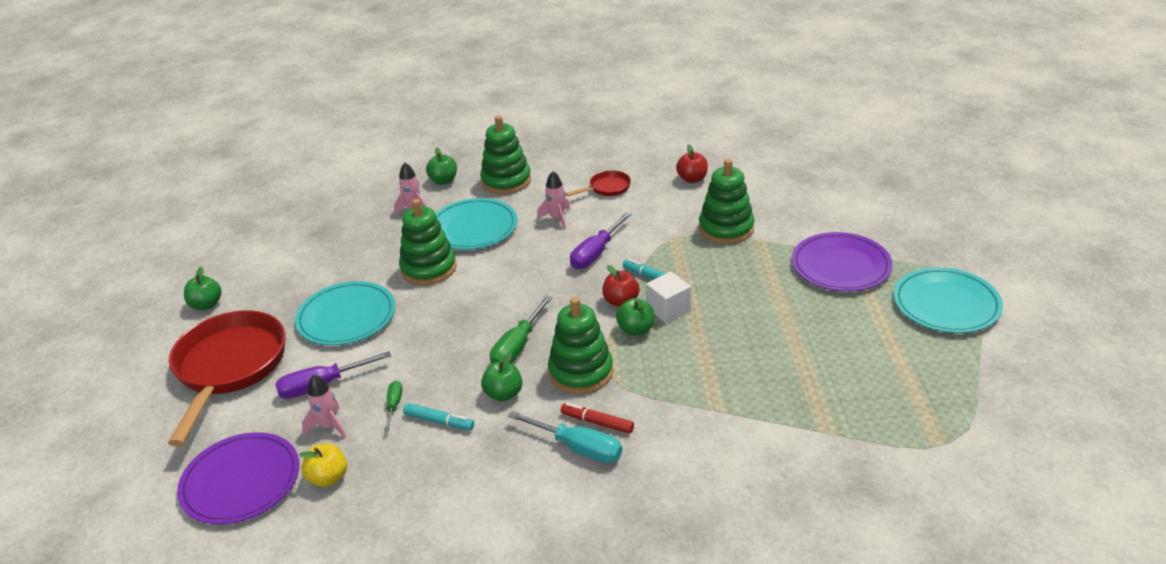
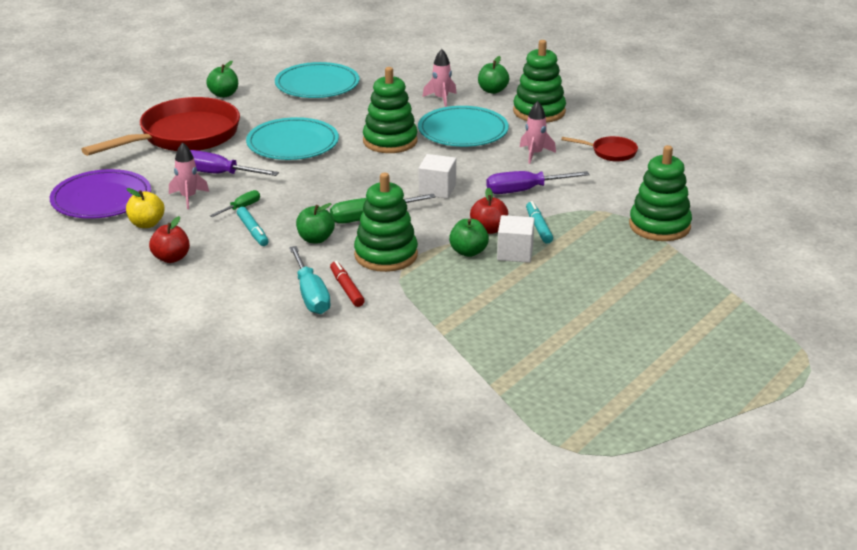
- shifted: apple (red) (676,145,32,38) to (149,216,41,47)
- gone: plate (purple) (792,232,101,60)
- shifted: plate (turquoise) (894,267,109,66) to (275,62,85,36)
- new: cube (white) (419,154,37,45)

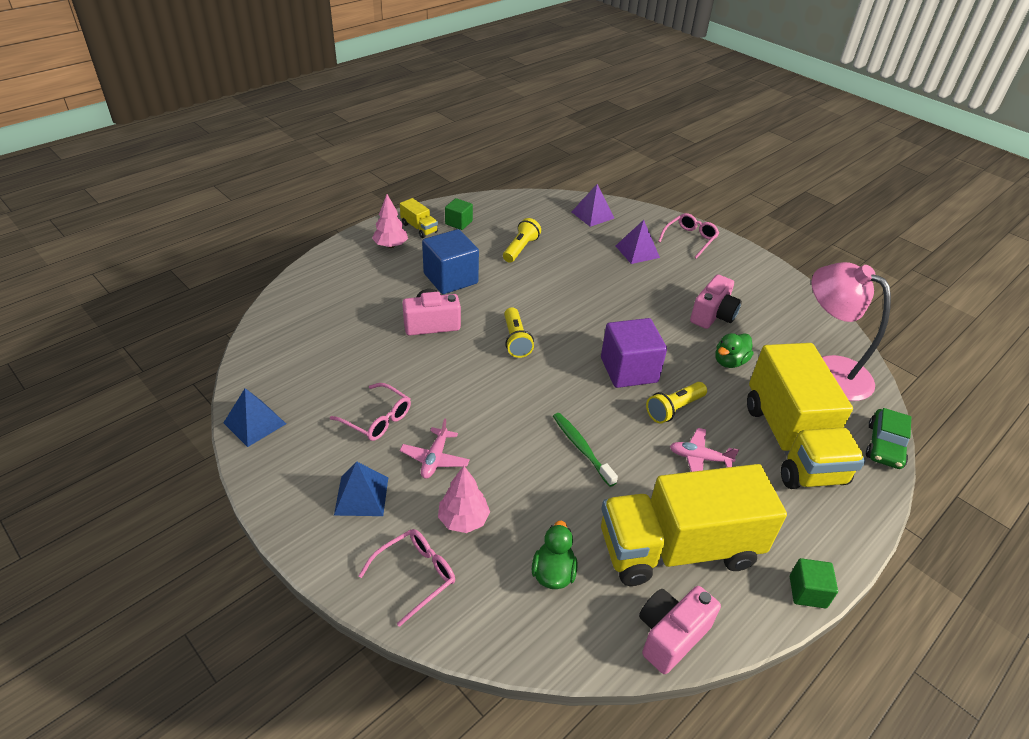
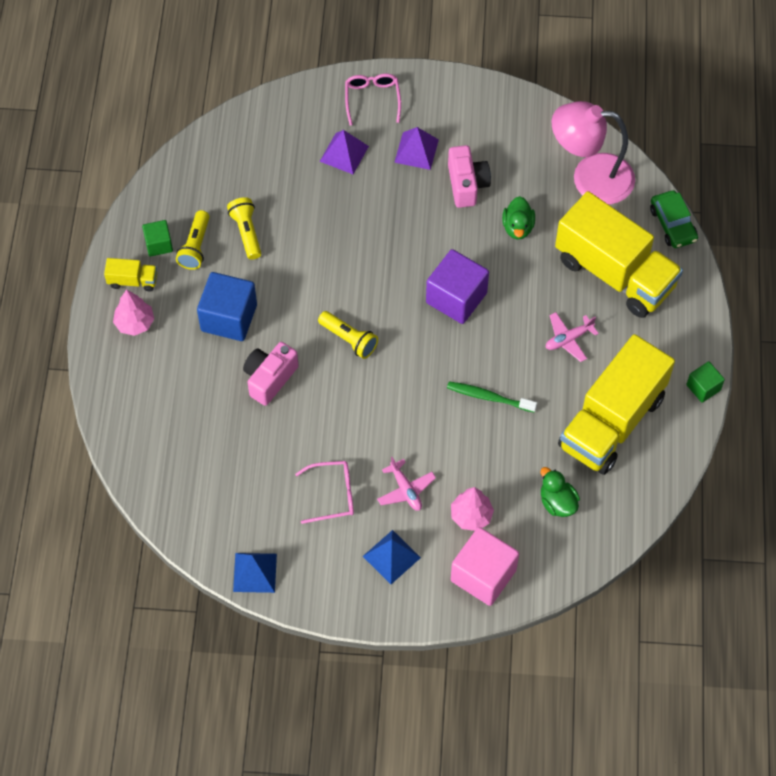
- shifted: pyramid (purple) (572,184,42,43) to (394,127,45,43)
- shifted: flashlight (yellow) (646,382,61,42) to (176,210,34,60)
- swapped: glasses (pink) (359,529,96,98) to cube (pink) (451,527,68,79)
- gone: camera (pink) (639,586,82,88)

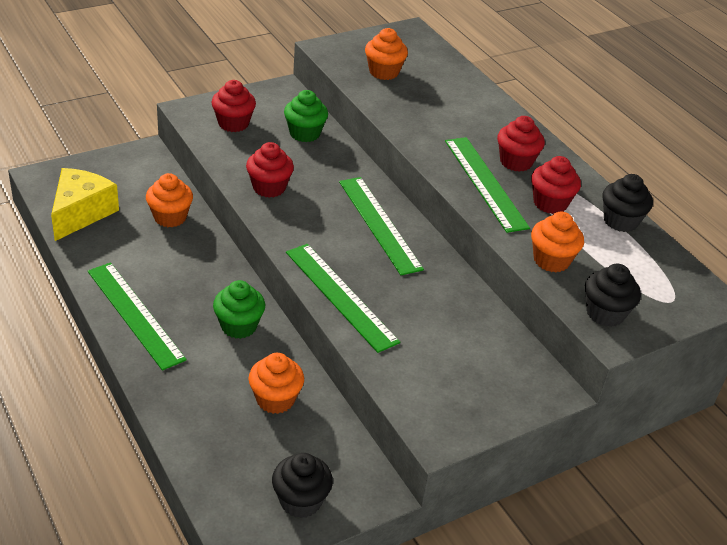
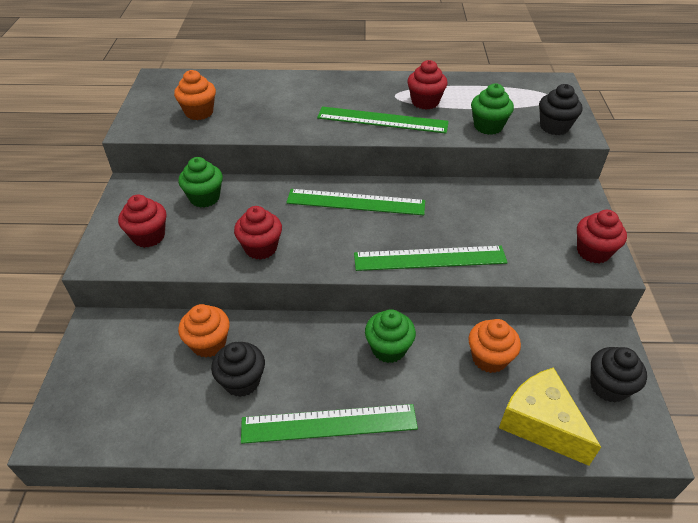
- shifted: cupcake (red) (497,116,48,56) to (577,210,50,54)
- shifted: cheese (yellow) (51,168,68,73) to (499,367,102,99)
- shifted: cupcake (black) (602,174,51,58) to (211,342,54,55)
- repainted: cupcake (orange) (531,212,53,60) to cupcake (green) (471,83,43,52)

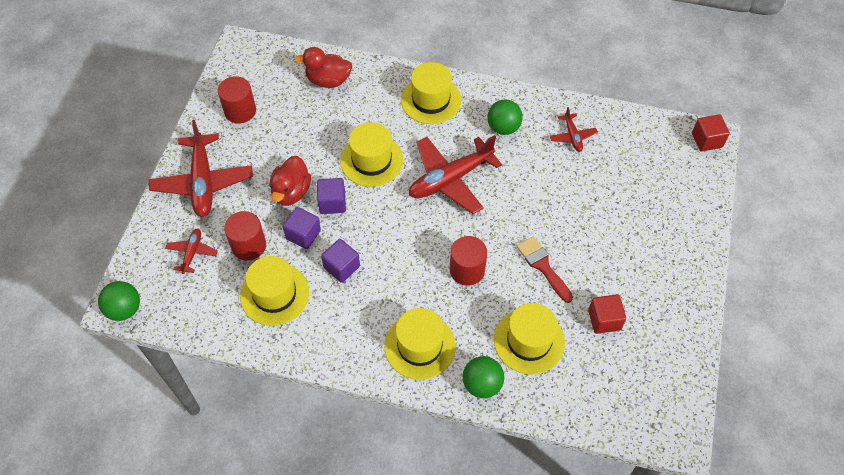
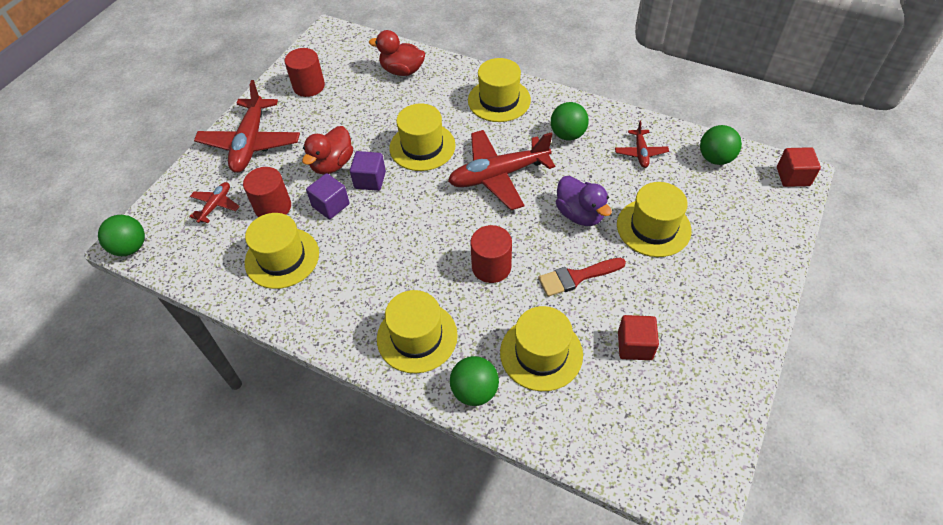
- rotated: brush (red) (516,236,57,67) = (538,258,88,39) 90 degrees counterclockwise
- gone: cube (purple) (321,239,39,44)
- new: ball (green) (700,125,42,40)
- new: duck (purple) (556,176,56,50)
- new: hat (yellow) (617,182,75,75)

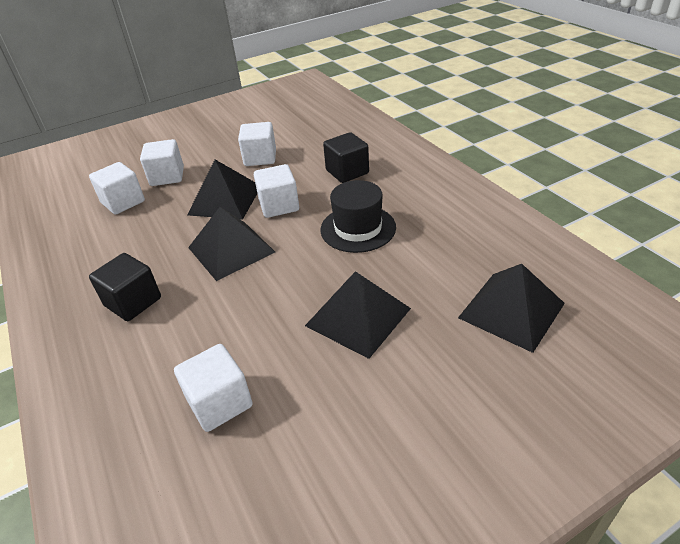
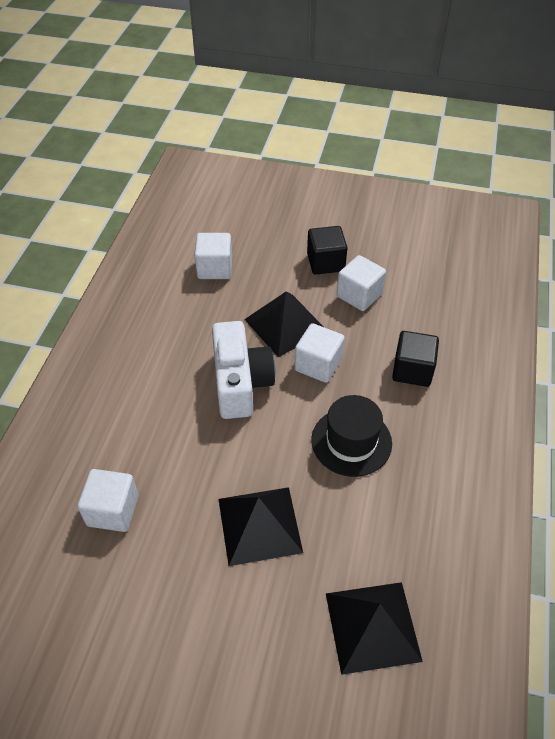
- gone: cube (white) (140,139,44,47)
- swapped: pyramid (black) (188,207,87,74) to camera (white) (212,321,64,98)
- shifted: cube (black) (89,253,72,68) to (307,226,41,49)

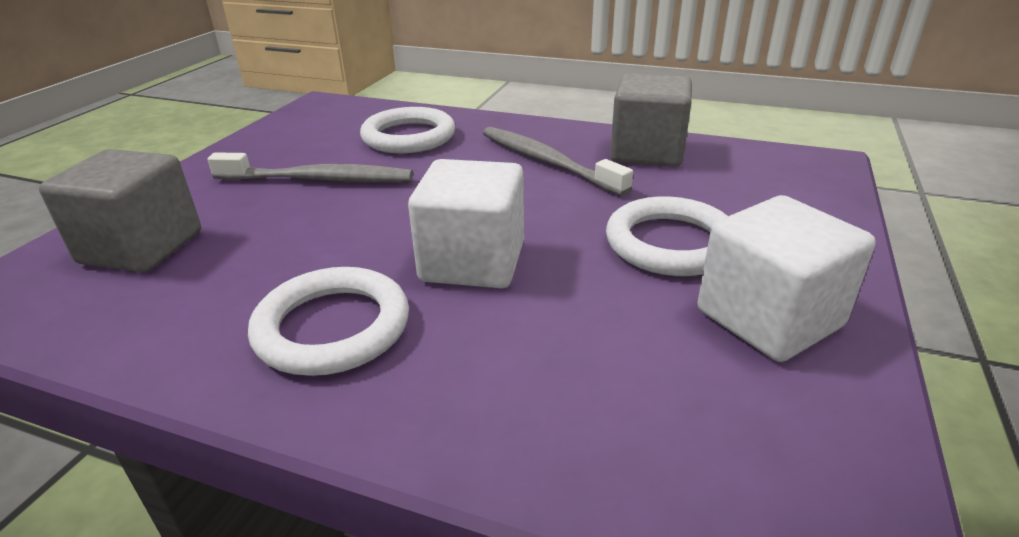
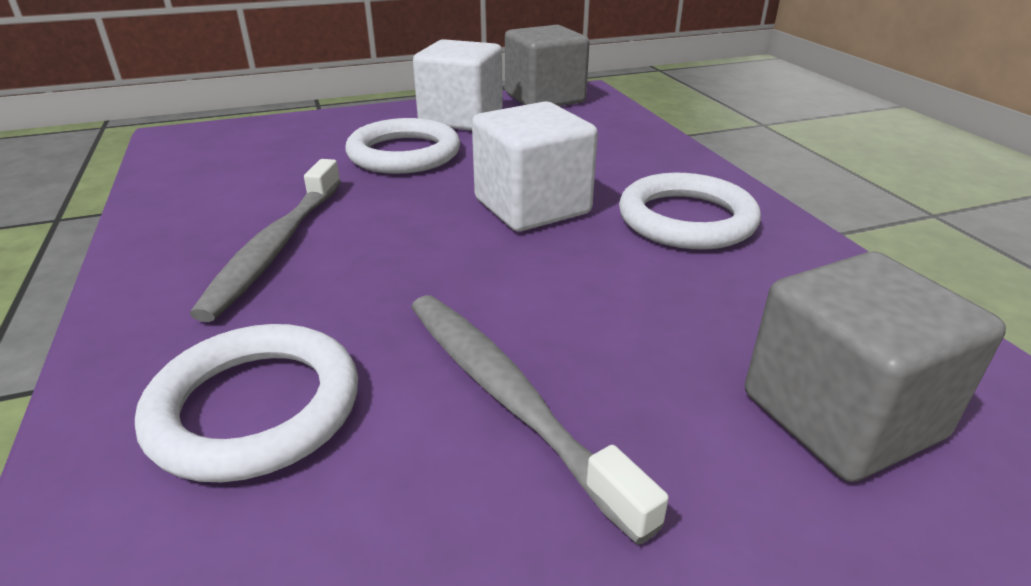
- shifted: cube (grey) (610,73,82,94) to (505,25,85,81)

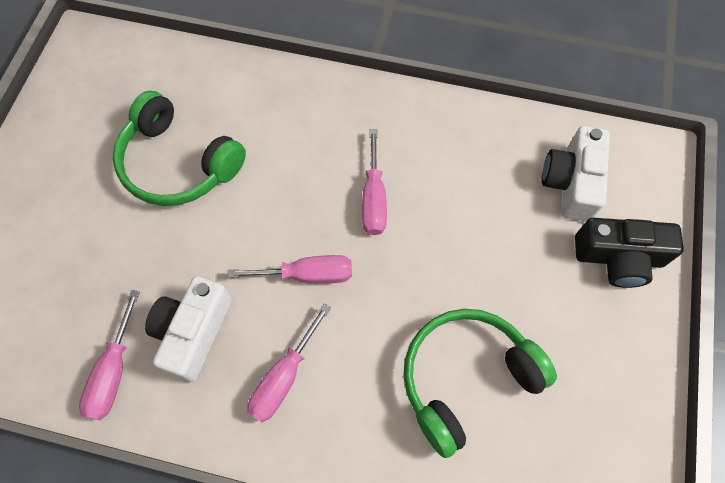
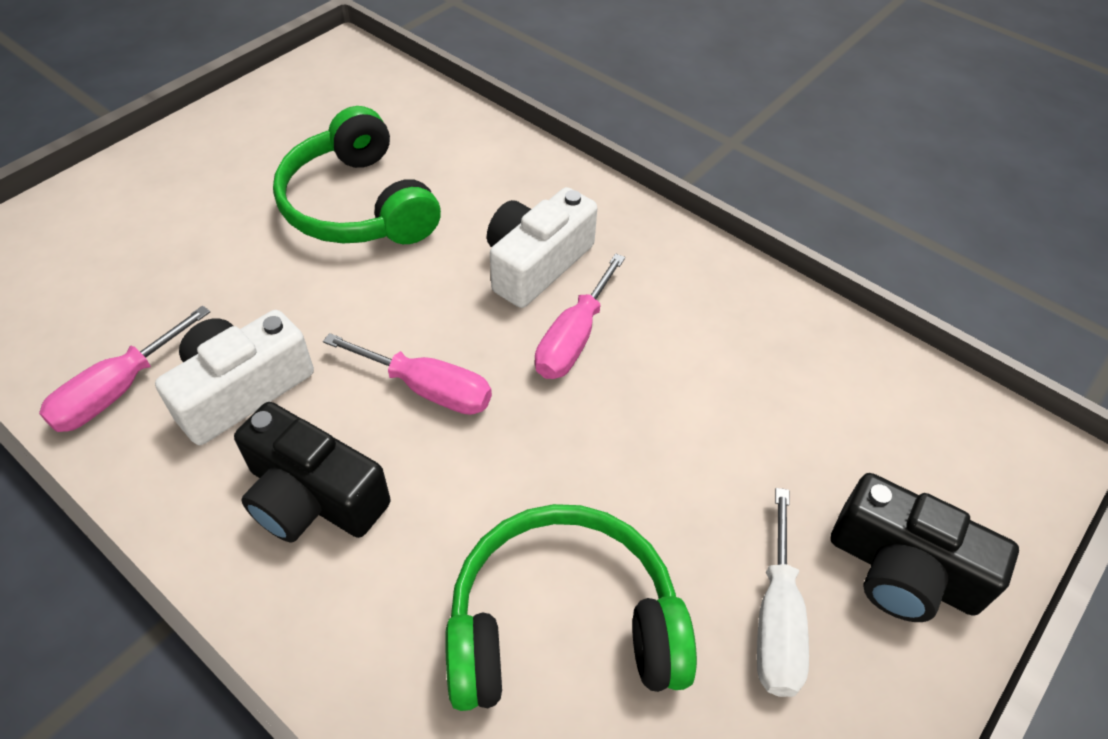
- shifted: camera (white) (542,126,68,96) to (487,187,110,121)
- swapped: screwdriver (pink) (247,304,84,118) to camera (black) (234,402,157,141)
- new: screwdriver (white) (757,488,52,209)

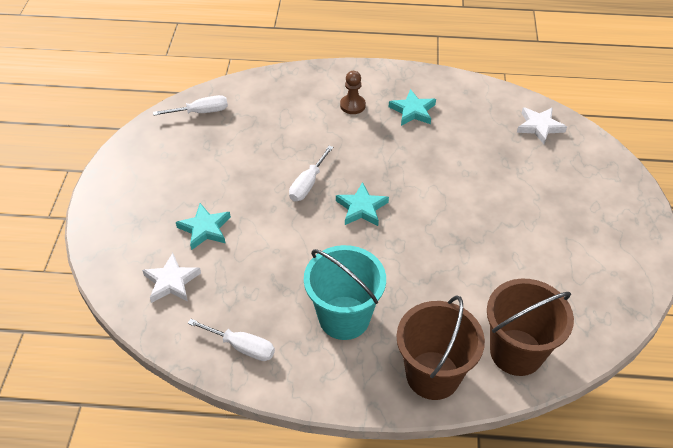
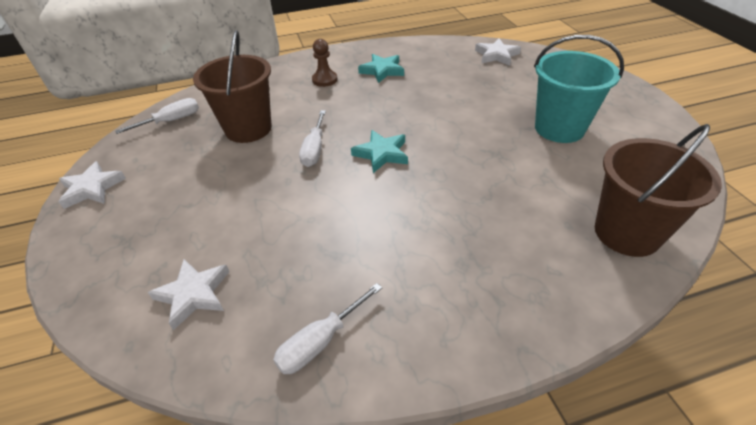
- gone: star (turquoise) (176,203,55,47)
- shifted: bucket (turquoise) (304,245,82,95) to (534,35,90,108)
- shifted: bucket (brown) (397,295,88,105) to (193,30,79,113)
- rotated: screwdriver (white) (188,319,87,42) = (273,283,109,91) 135 degrees clockwise
- new: star (white) (59,161,67,48)

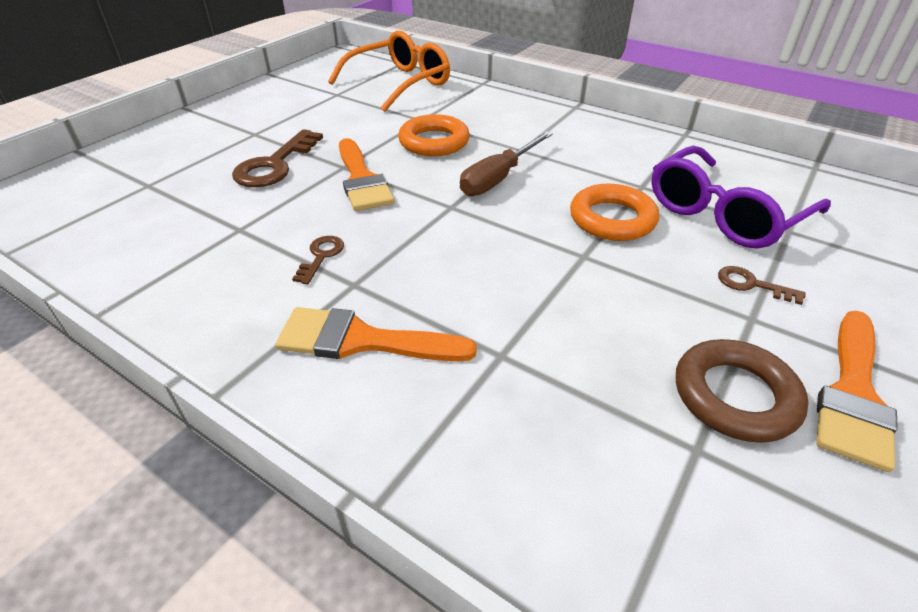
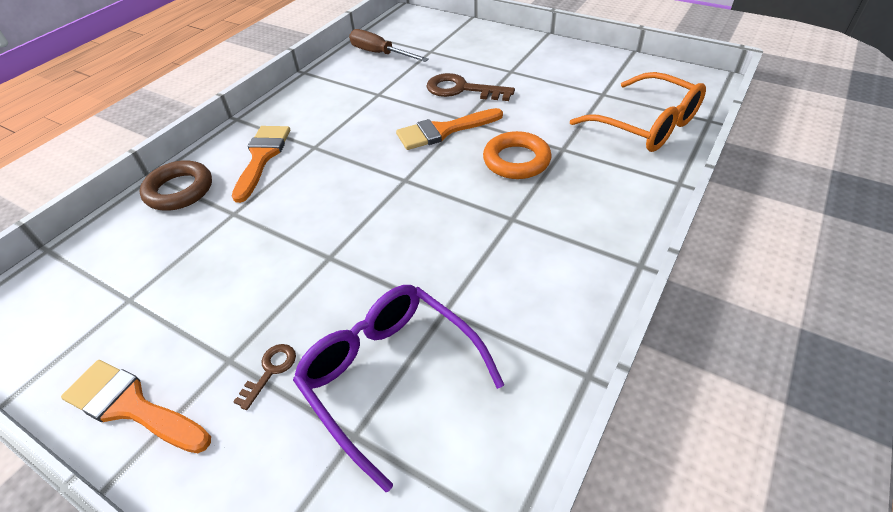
- shifted: screwdriver (brown) (460,131,93,65) to (349,29,80,33)
- gone: ring (orange) (570,184,89,57)
- gone: key (brown) (292,236,52,48)
- shifted: ring (brown) (676,339,133,104) to (140,160,72,51)

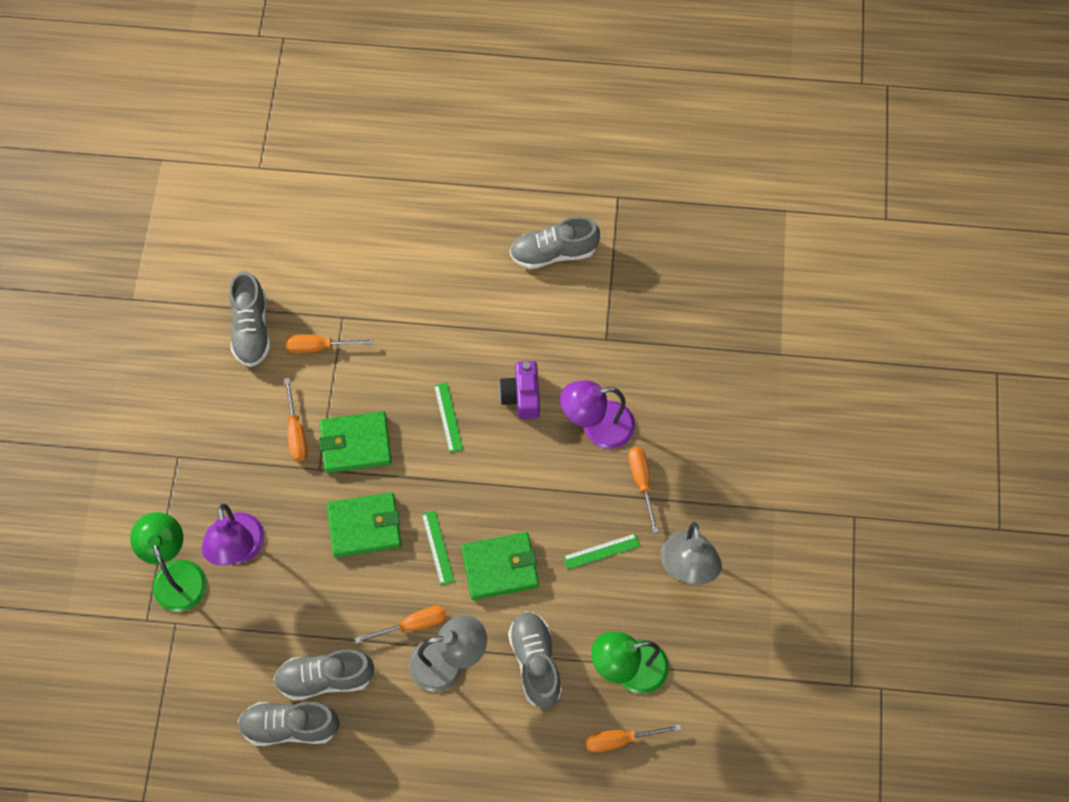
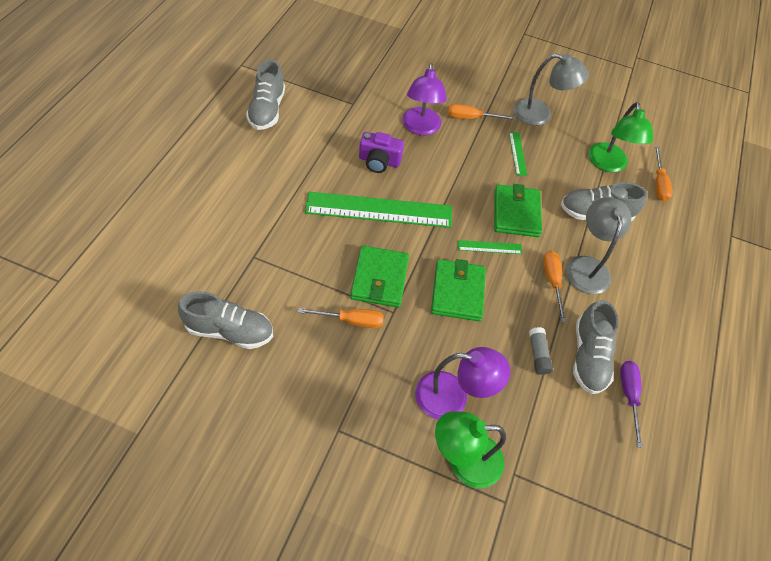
- gone: screwdriver (orange) (285,335,89,18)
- scaled: ruler (green) (434,383,29,70) = (305,192,147,36) x2.31
- swapped: shoe (grey) (238,702,101,44) to screwdriver (purple) (620,361,23,87)
- new: glue stick (grey) (529,327,24,48)

